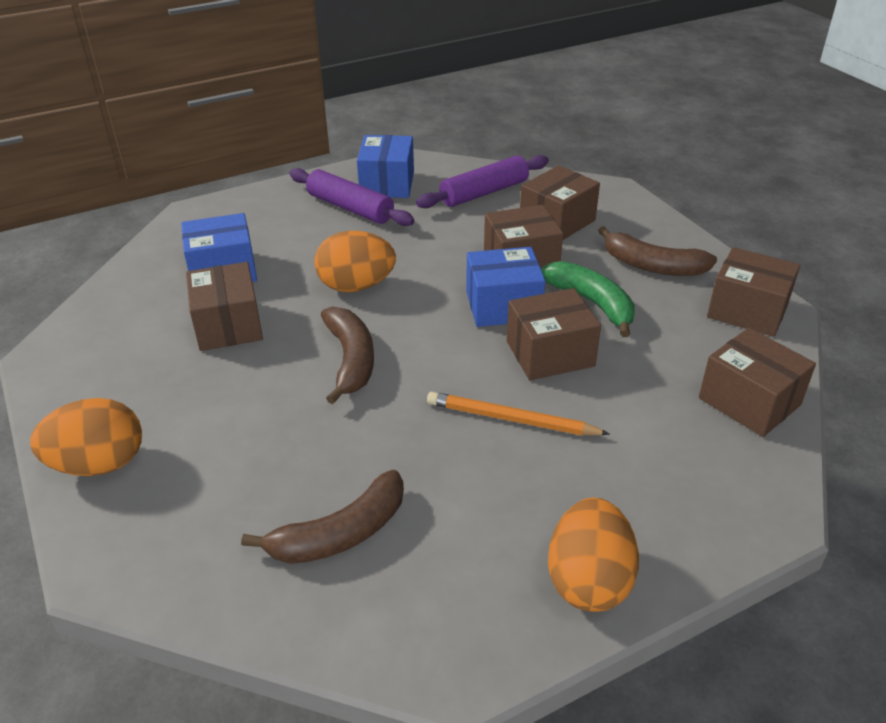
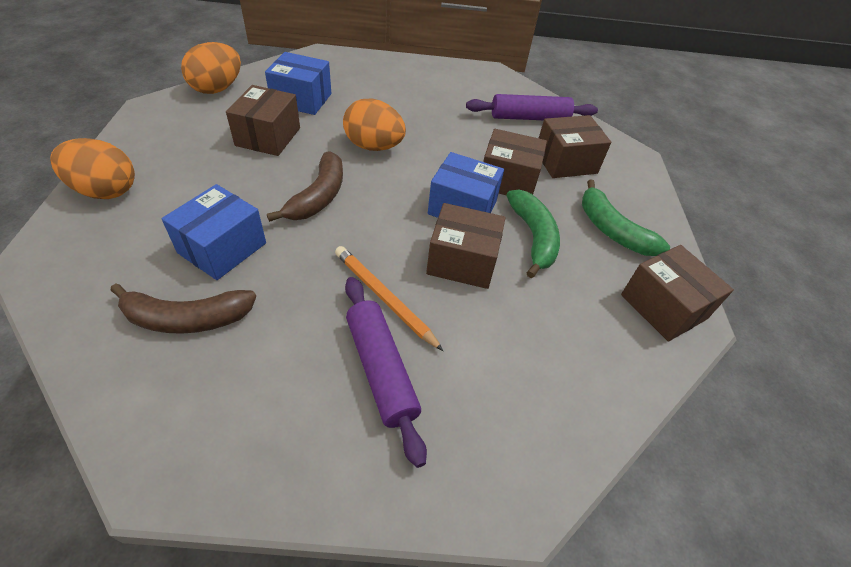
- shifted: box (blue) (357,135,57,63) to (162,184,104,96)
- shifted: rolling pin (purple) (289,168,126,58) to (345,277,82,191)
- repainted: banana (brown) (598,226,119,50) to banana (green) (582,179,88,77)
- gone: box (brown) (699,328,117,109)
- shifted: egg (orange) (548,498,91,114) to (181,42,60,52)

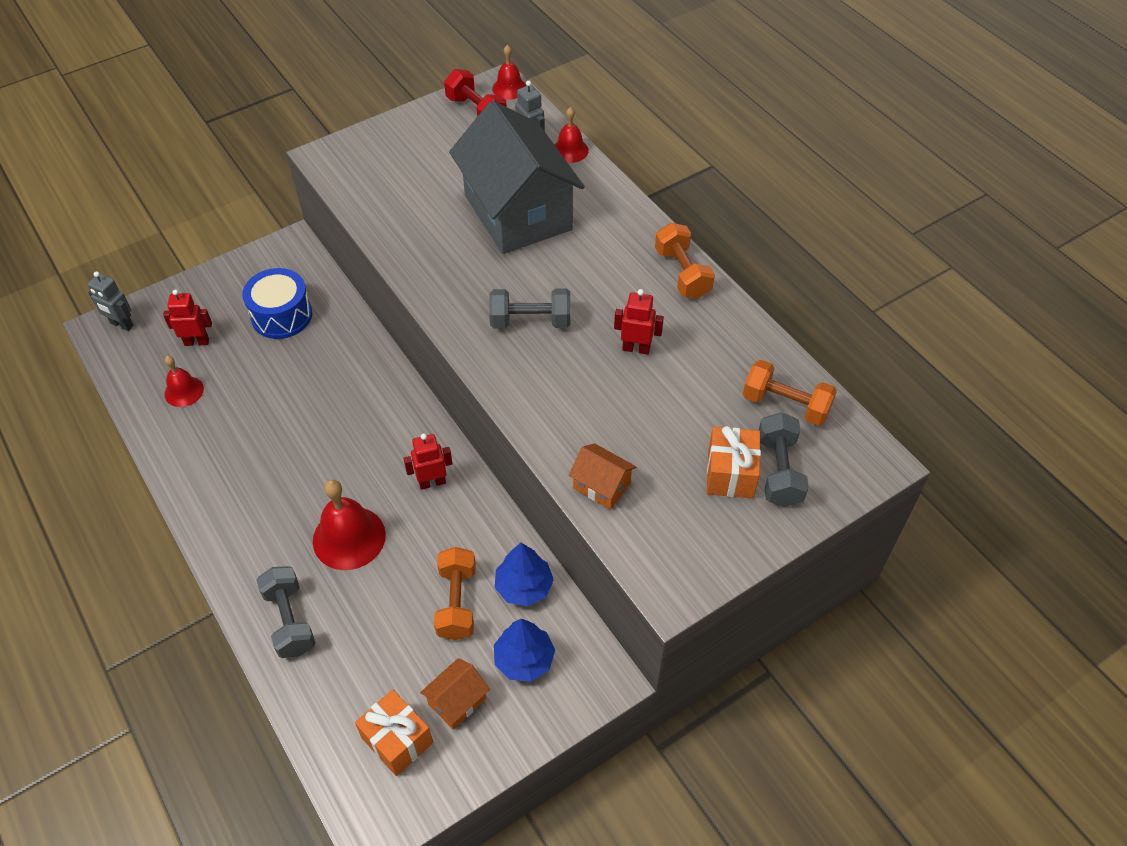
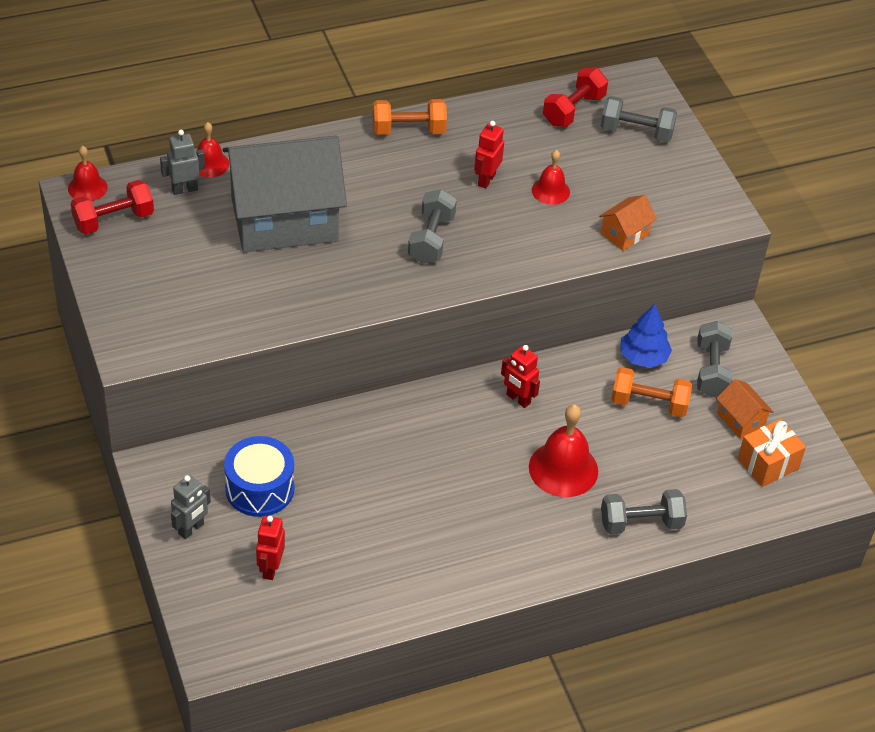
- shifted: robot (grey) (88,271,46,60) to (171,475,40,64)
- shifted: bell (red) (164,356,40,51) to (532,150,38,55)
- repainted: dumbbell (orange) (743,360,94,66) to dumbbell (red) (543,68,65,59)
- gone: gift (orange) (707,426,54,73)
- rotated: robot (red) (403,434,50,56) = (501,345,39,63) 45 degrees counterclockwise
- swapped: tree (blue) (494,619,61,63) to dumbbell (grey) (697,321,36,76)

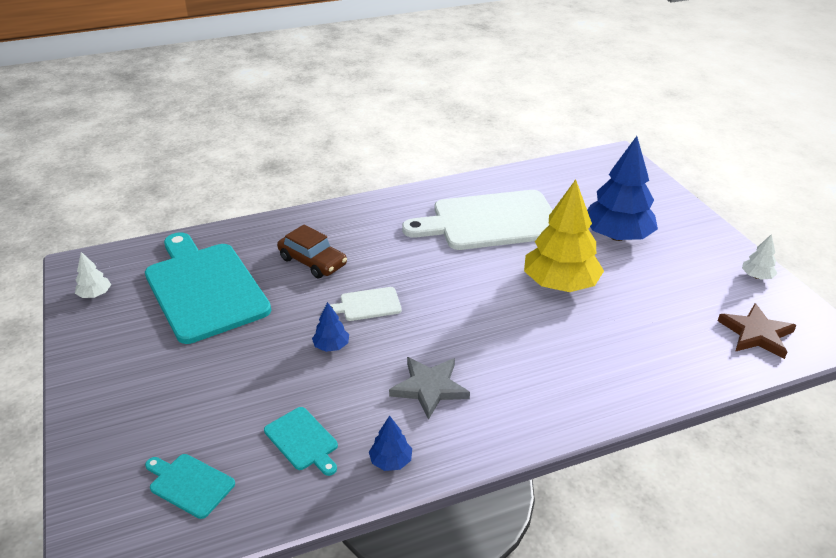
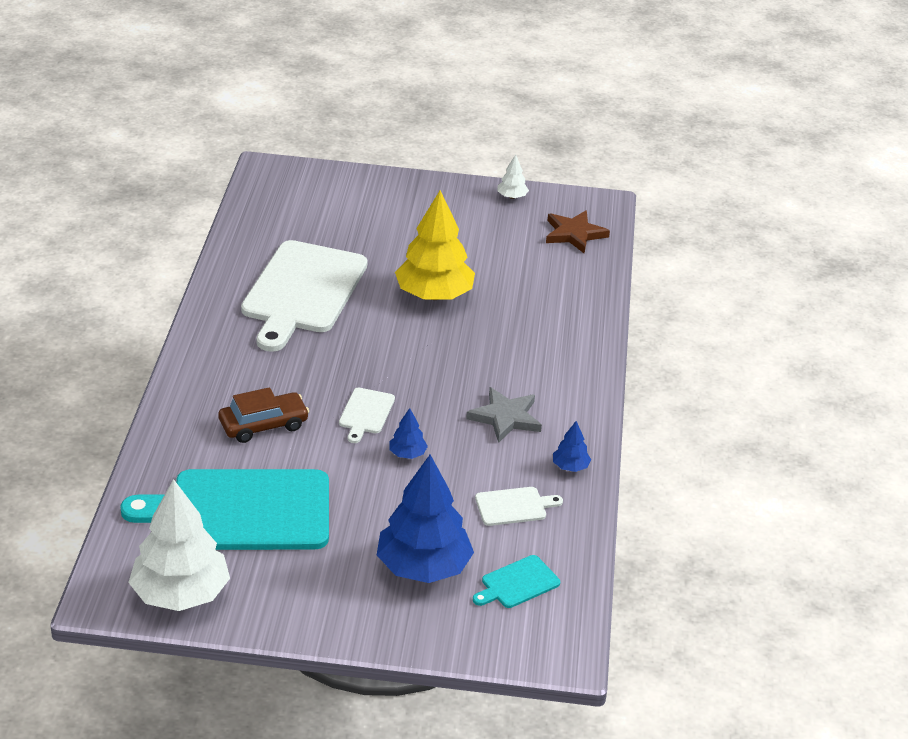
- shifted: tree (blue) (587,136,71,105) to (377,455,97,128)
- scaled: tree (white) (75,252,36,46) = (128,479,102,132) x2.31
- repainted: cutting board (turquoise) (264,407,74,69) to cutting board (white) (475,487,88,39)

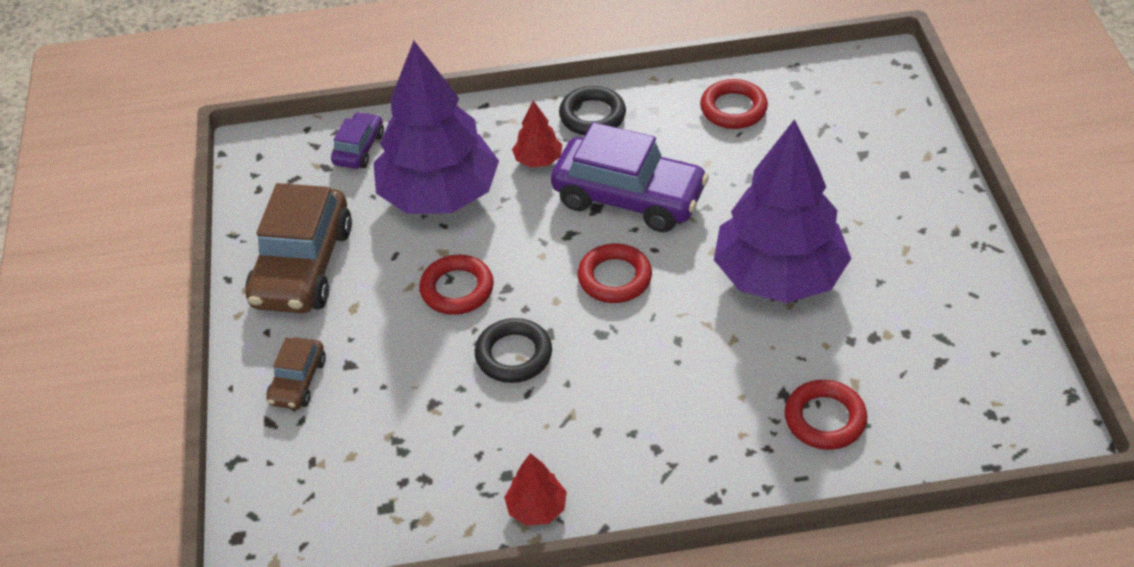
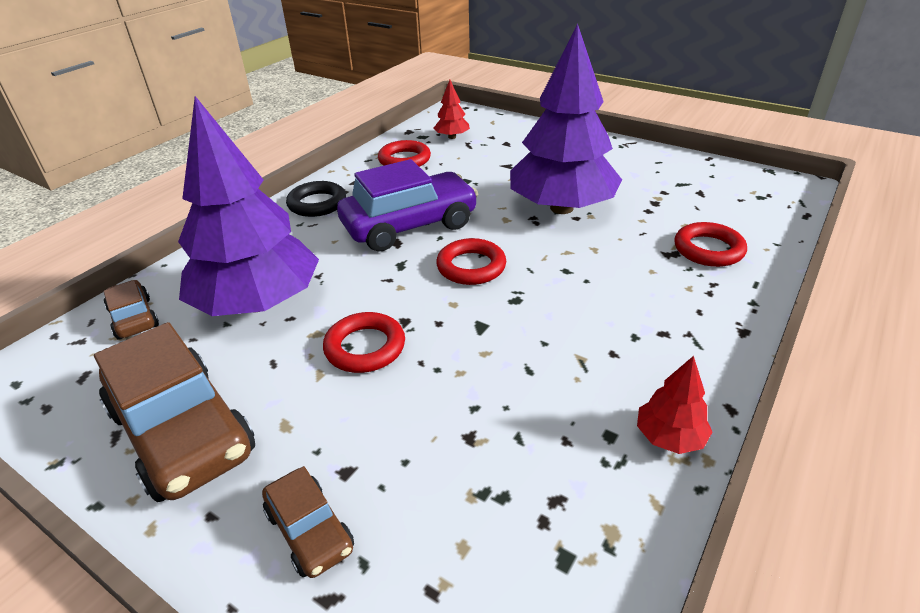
- shifted: tree (red) (512,101,50,67) to (433,80,37,59)
- repainted: car (purple) (331,112,53,57) to car (brown) (104,280,55,60)
- gone: ring (black) (475,318,77,65)

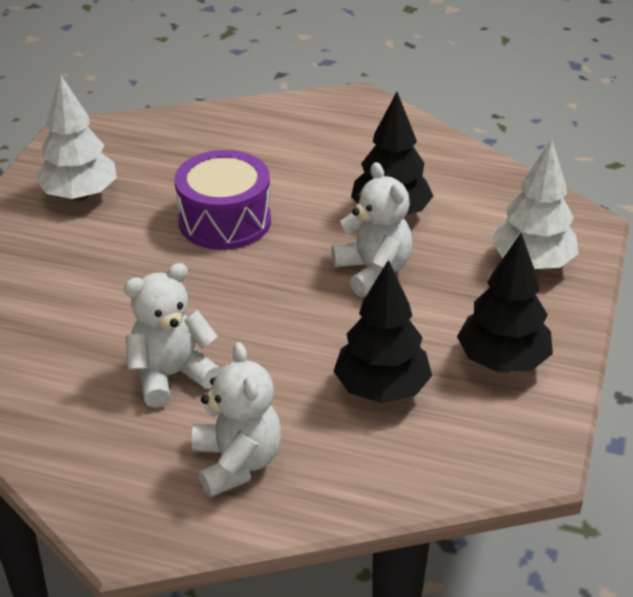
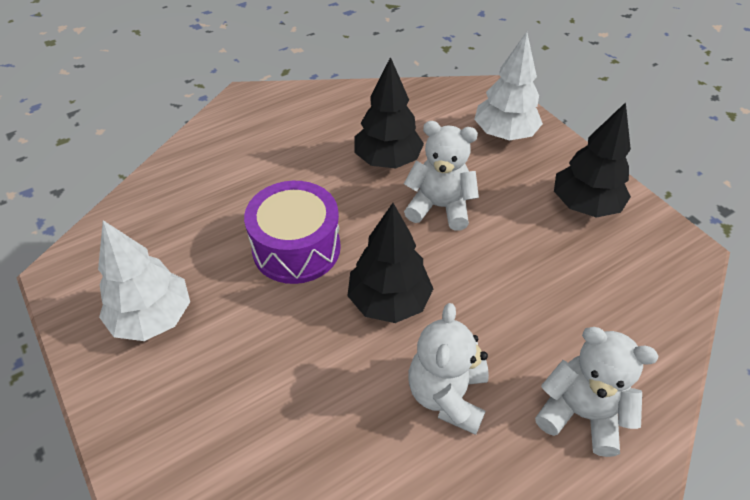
- shifted: tree (black) (334,259,98,144) to (347,203,86,120)

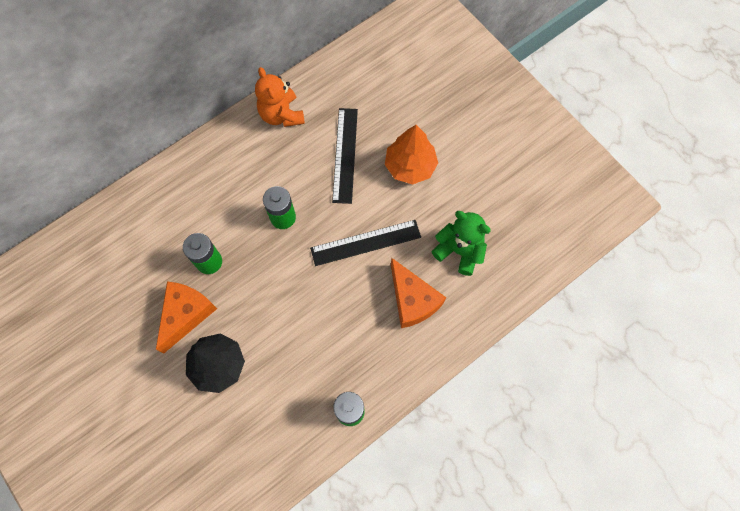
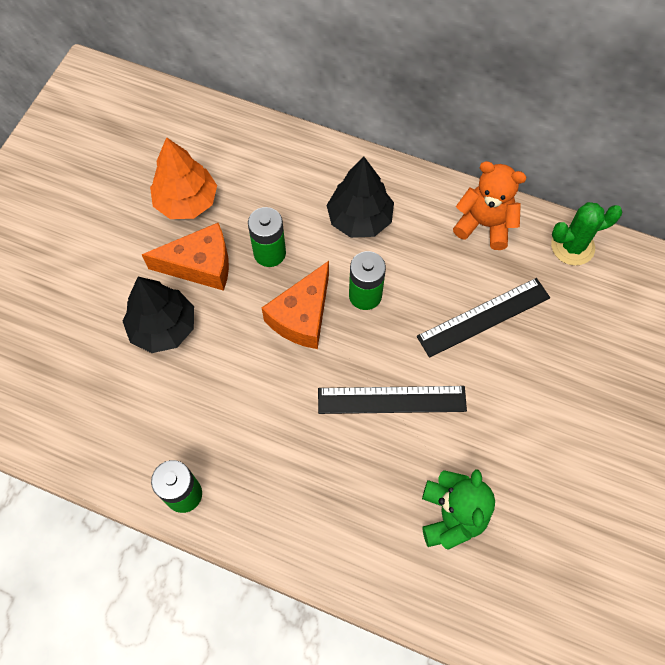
- rotated: teddy bear (orange) (255,67,50,60) = (453,161,74,89) 75 degrees clockwise
- shifted: tree (orange) (385,125,53,60) to (150,137,67,82)
- rotated: ruler (black) (310,220,111,46) = (318,386,149,28) 45 degrees counterclockwise
- shifted: cheese (orange) (391,257,55,71) to (262,261,67,88)
- new: tree (black) (327,157,67,81)
- new: cactus (green) (551,202,71,64)

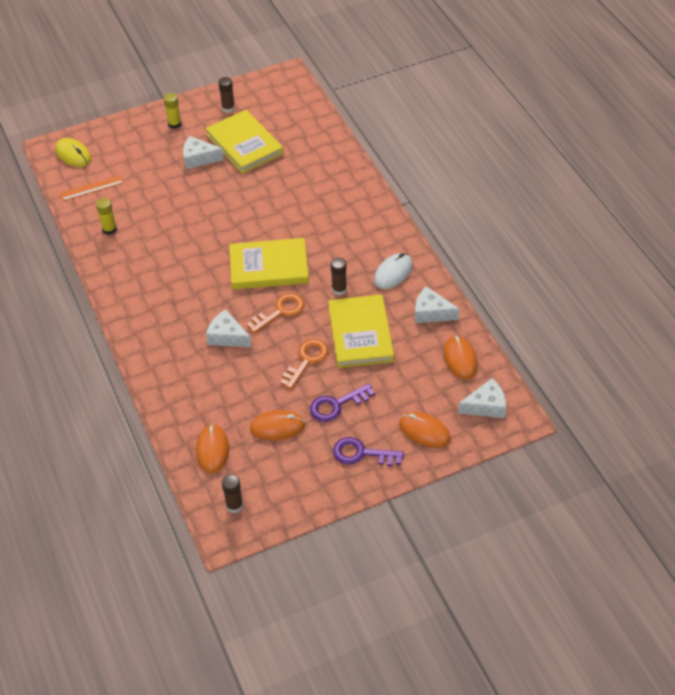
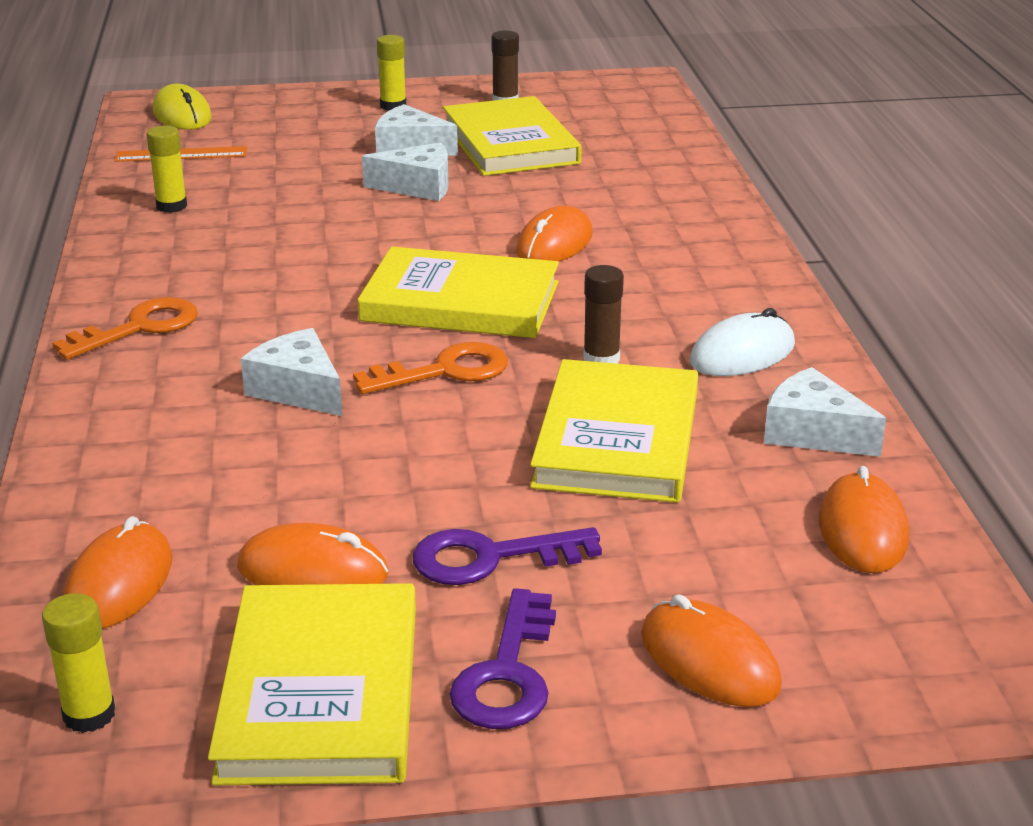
- shifted: key (orange) (280,339,49,50) to (52,297,146,63)
- shifted: cheese (white) (458,378,48,40) to (362,142,86,59)
- rotated: key (purple) (333,437,71,29) = (449,588,107,141) 105 degrees counterclockwise
- repainted: glue stick (brown) (222,474,21,39) to glue stick (yellow) (42,593,73,140)
- new: mouse (orange) (516,206,77,56)
- new: book (yellow) (208,583,208,202)

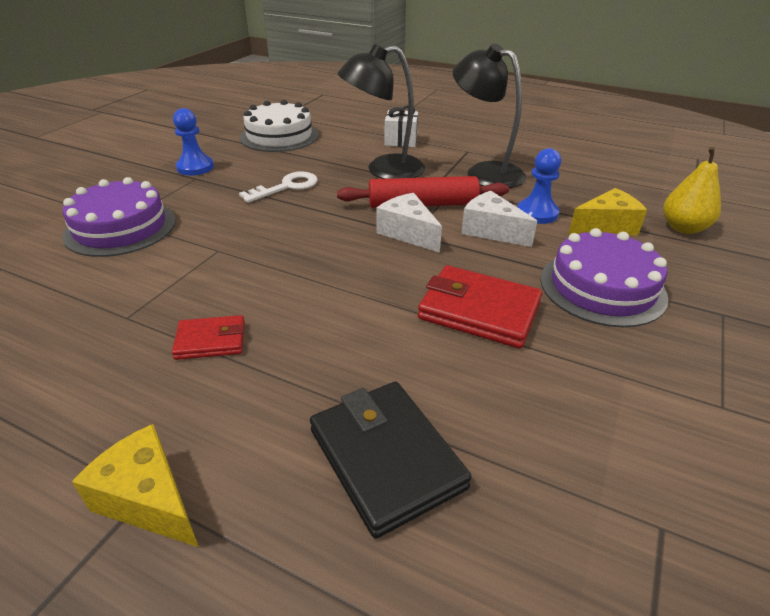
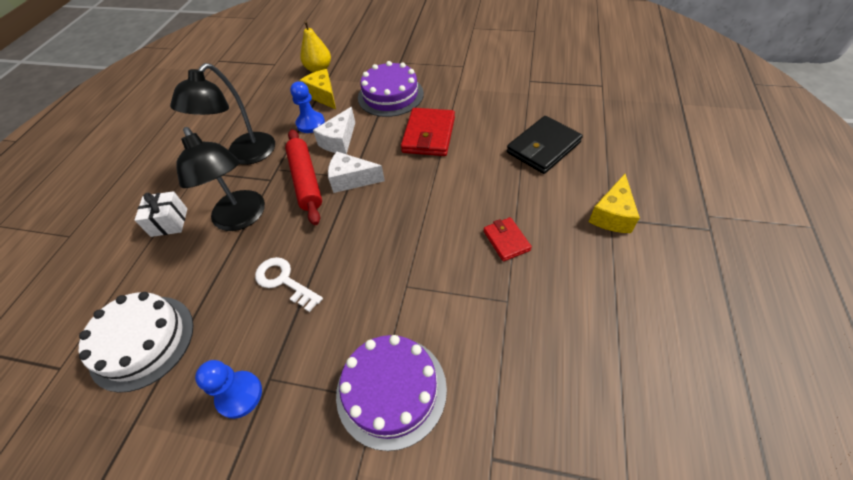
- rotated: cheese (white) (376,193,66,60) = (328,152,57,41) 60 degrees clockwise

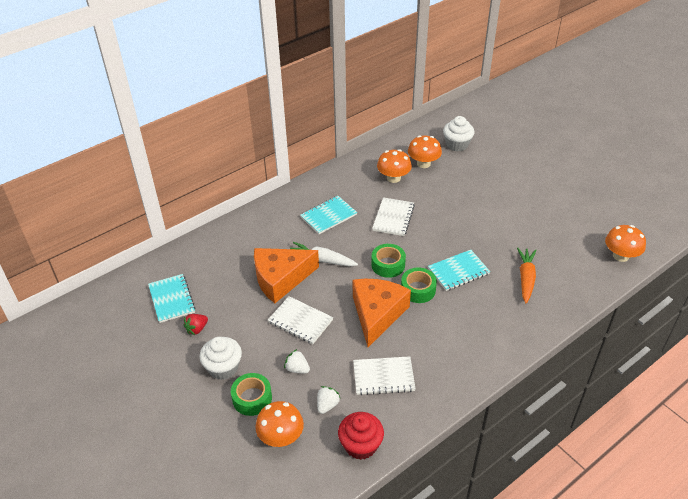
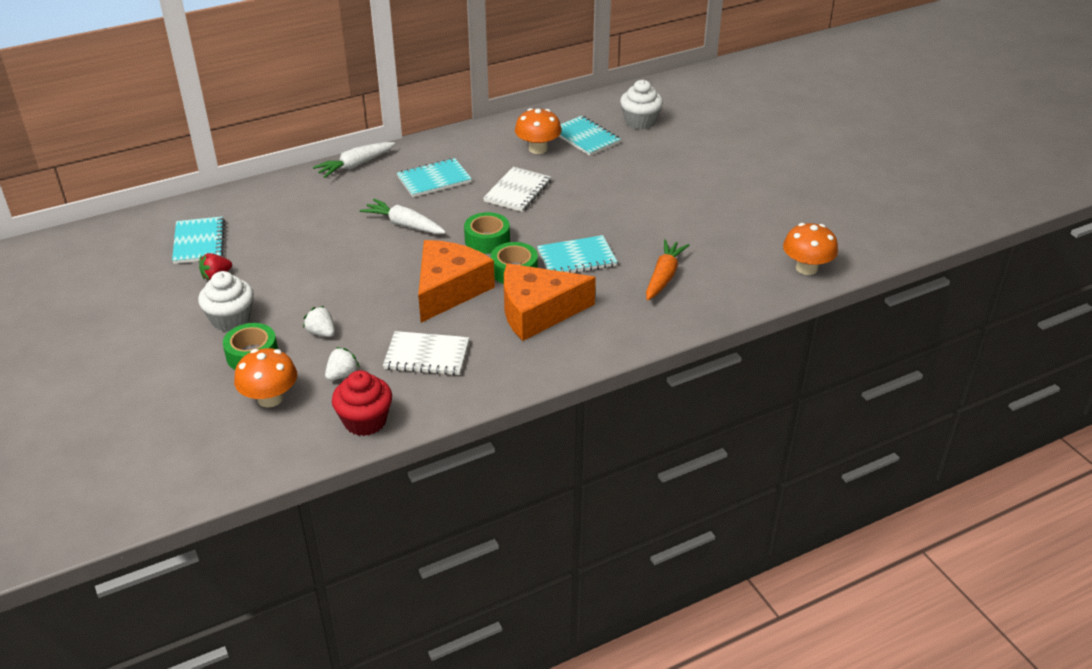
- swapped: mushroom (orange) (408,135,34,33) to notebook (turquoise) (559,116,62,40)
- shifted: cheese (orange) (254,248,65,55) to (504,263,92,78)
- gone: notebook (white) (268,296,65,48)
- new: carrot (white) (313,142,82,36)

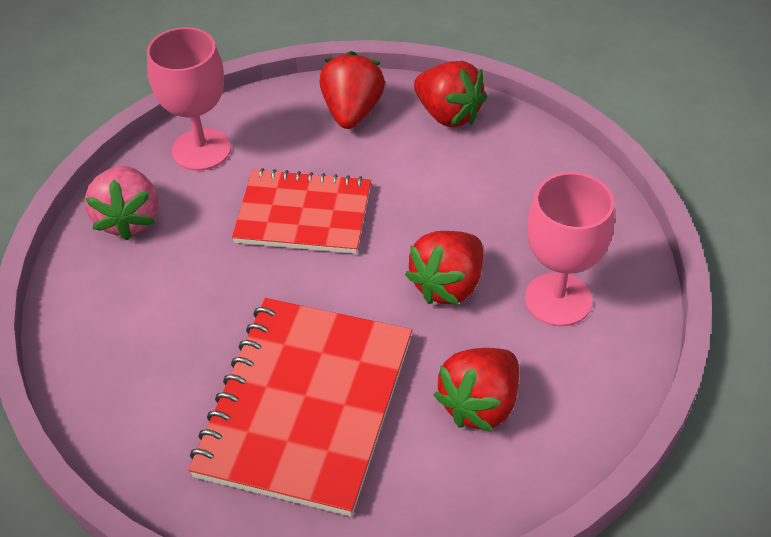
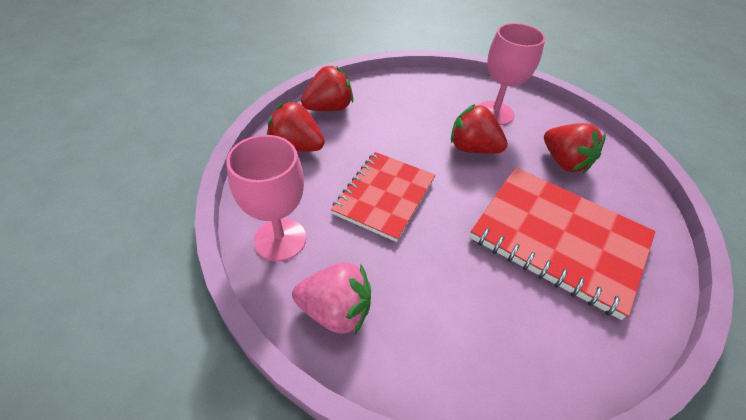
- rotated: strawberry (red) (405,231,78,74) = (451,104,57,50) 150 degrees clockwise

